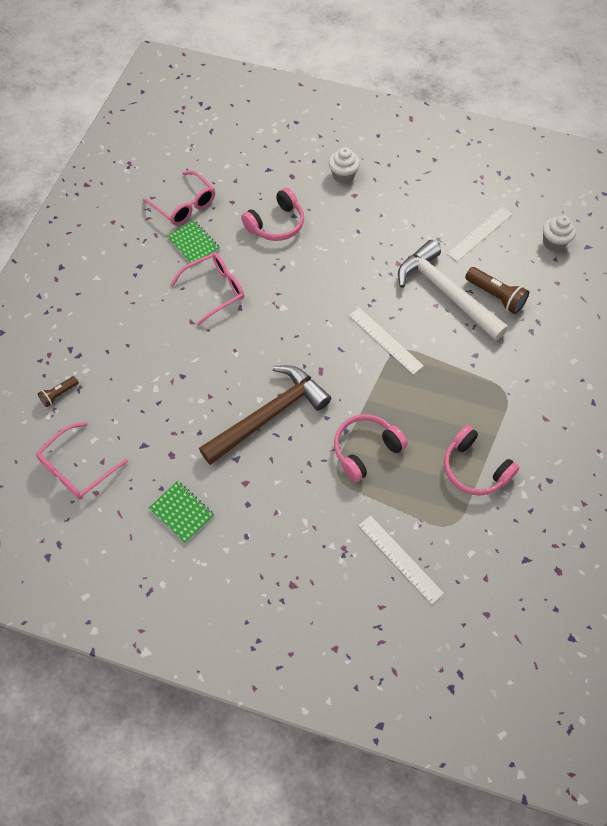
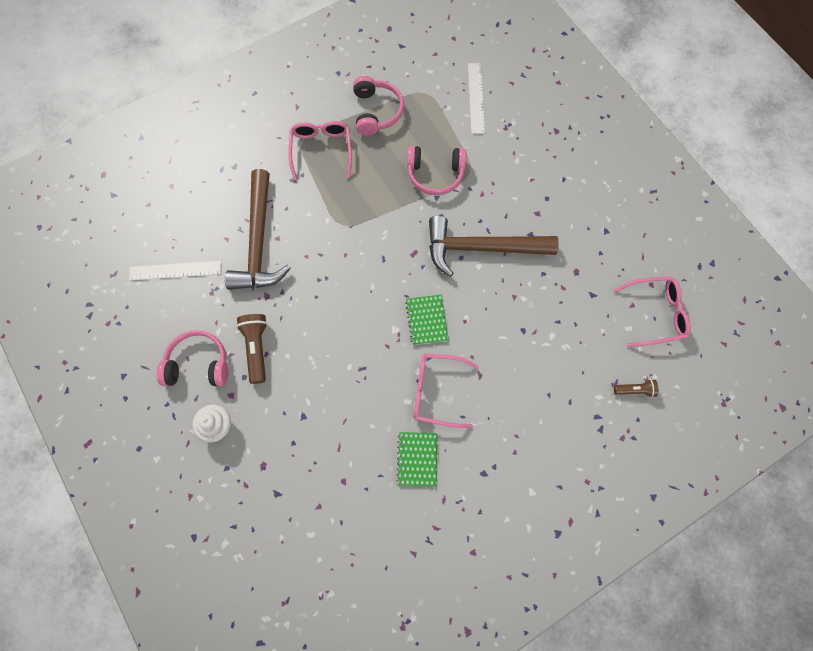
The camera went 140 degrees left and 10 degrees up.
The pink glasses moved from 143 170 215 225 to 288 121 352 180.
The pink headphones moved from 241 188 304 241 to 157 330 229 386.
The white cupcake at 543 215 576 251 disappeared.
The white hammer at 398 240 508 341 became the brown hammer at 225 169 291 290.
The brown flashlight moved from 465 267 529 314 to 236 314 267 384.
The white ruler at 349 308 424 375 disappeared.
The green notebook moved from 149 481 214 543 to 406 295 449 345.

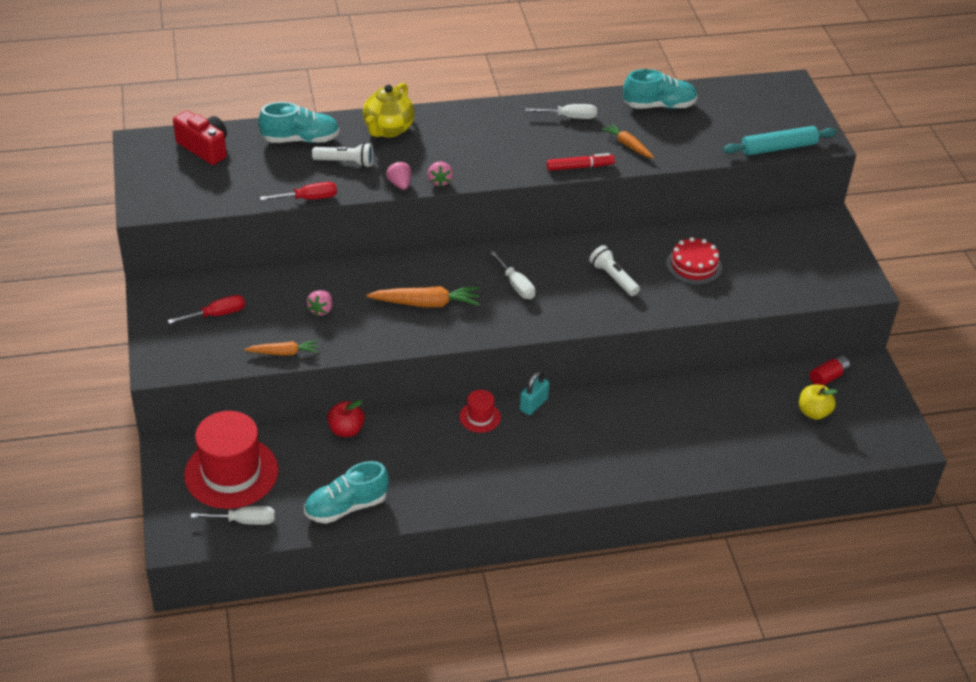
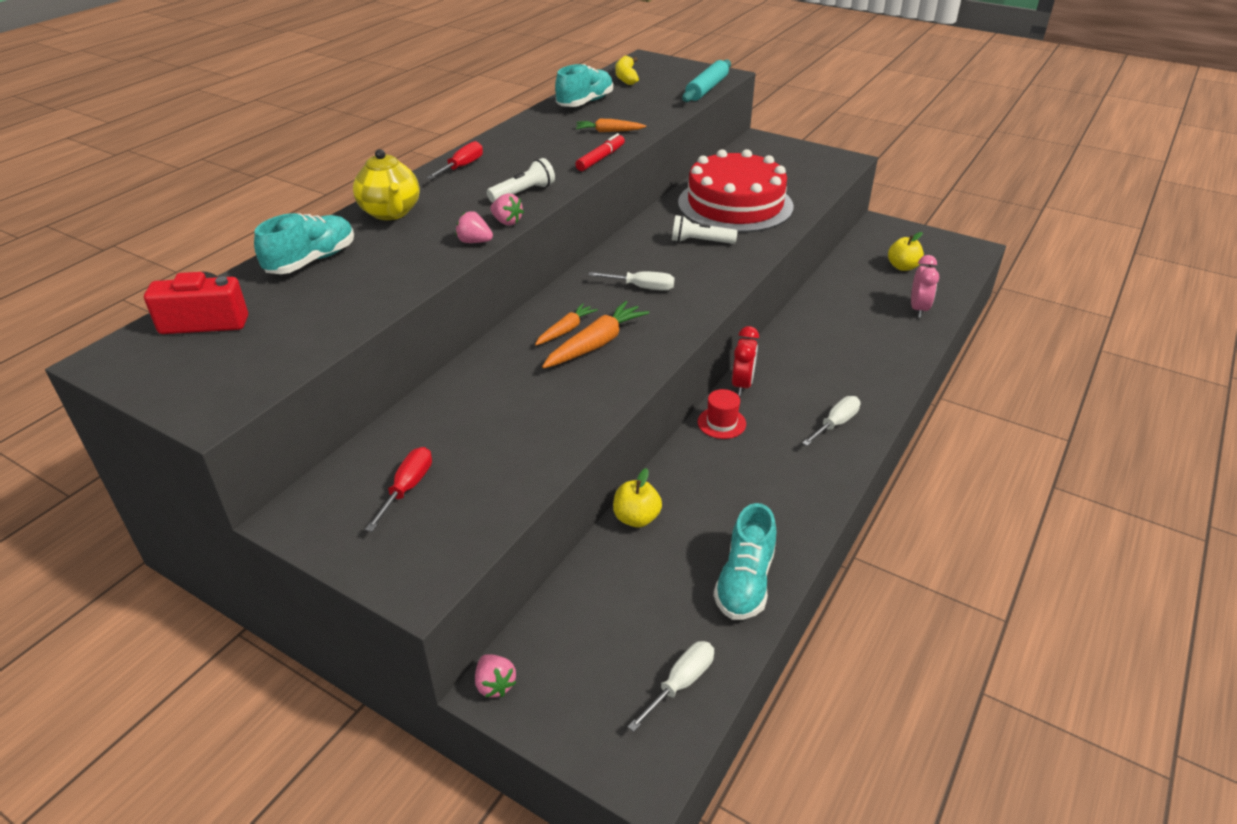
The camera went 45 degrees left and 5 degrees down.
The white screwdriver moved from 526 104 597 119 to 802 396 861 446.
The white flashlight moved from 312 142 373 168 to 487 158 555 203.
The red screwdriver moved from 260 182 337 200 to 427 141 483 179.
The red cake at 666 237 722 285 changed to 2.04 times the size.
The pink strawberry moved from 307 290 332 316 to 475 654 516 698.
The orange carrot moved from 245 340 318 356 to 535 303 598 345.
The red battery at 810 355 850 385 disappeared.
The turquoise padlock at 520 371 549 415 was replaced by the red clock at 732 326 759 396.
The red apple at 327 400 365 437 became the yellow apple at 613 468 662 528.
The red hat at 184 411 278 509 disappeared.
The yellow banana at 616 56 639 85 appeared.
The pink clock at 911 255 939 318 appeared.

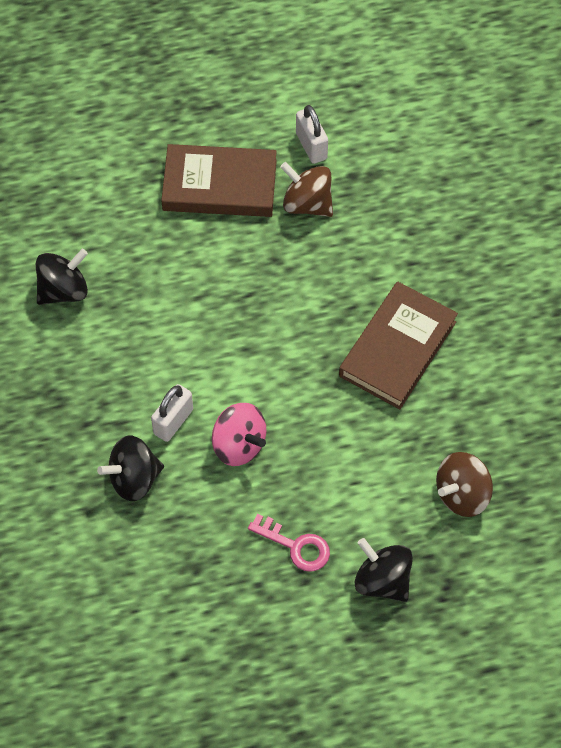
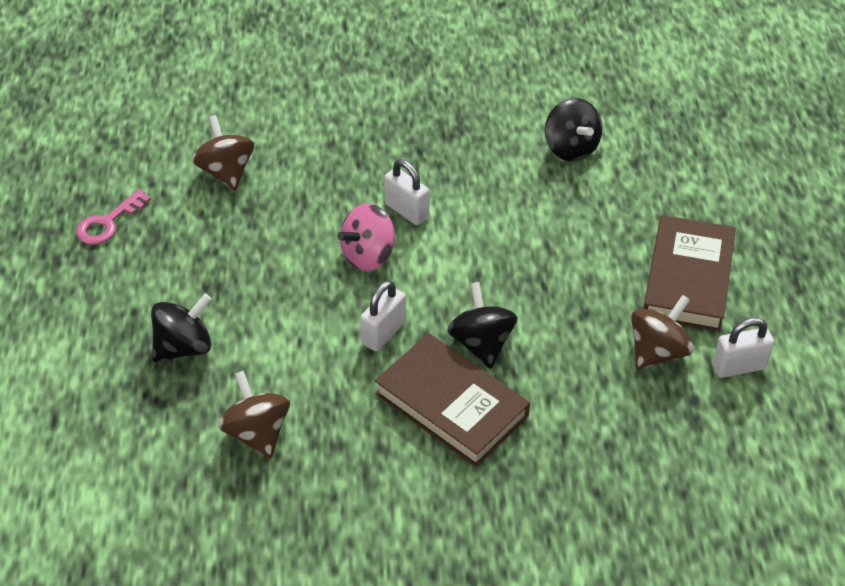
The camera went 100 degrees right and 15 degrees down.
The black spinning top moved from 97 436 164 501 to 447 282 518 369.
The pink key moved from 248 514 330 572 to 76 189 151 245.
The brown spinning top at 192 115 254 191 appeared.
The white padlock at 360 280 406 351 appeared.

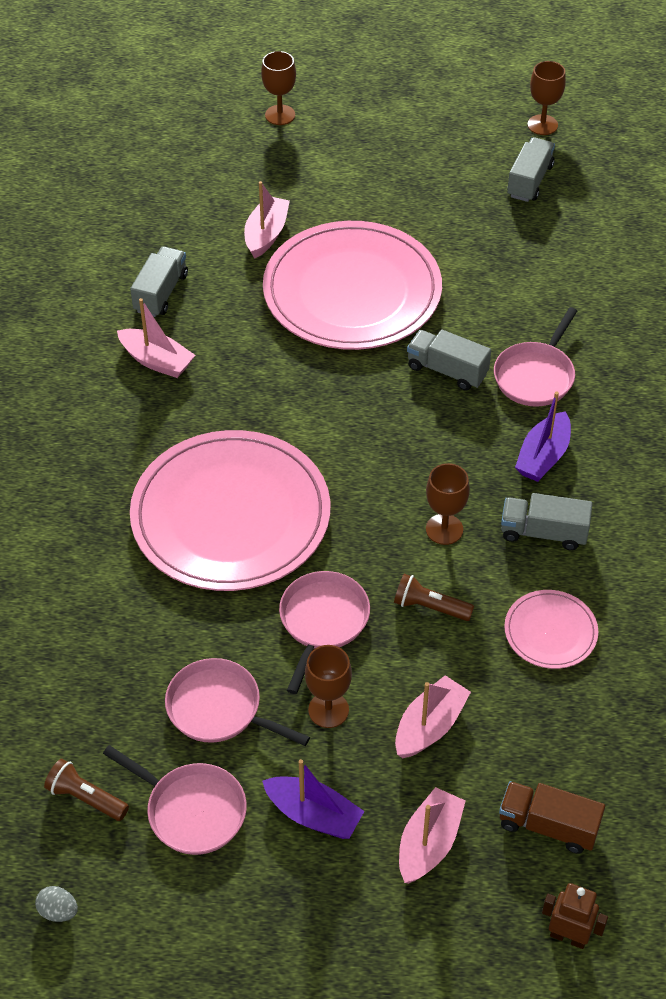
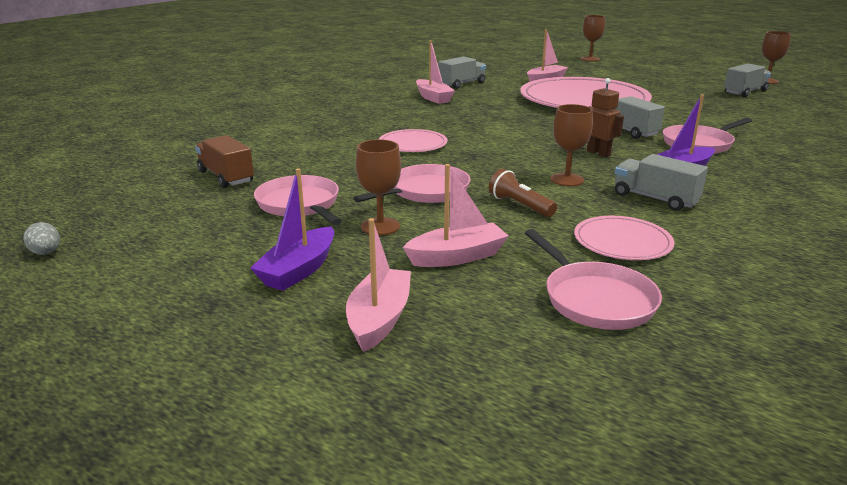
The camera went 30 degrees right and 25 degrees down.
The pink plate at 130 430 330 591 changed to 0.44 times the size.
The pink pan moved from 103 745 247 855 to 525 229 662 330.
The brown flashlight at 44 759 129 821 disappeared.
The purple boat at 262 759 364 839 turned 60 degrees clockwise.
The brown truck moved from 499 781 605 854 to 195 135 254 188.
The pink boat at 399 787 466 884 turned 45 degrees counterclockwise.
The brown robot moved from 542 883 608 949 to 587 78 624 157.

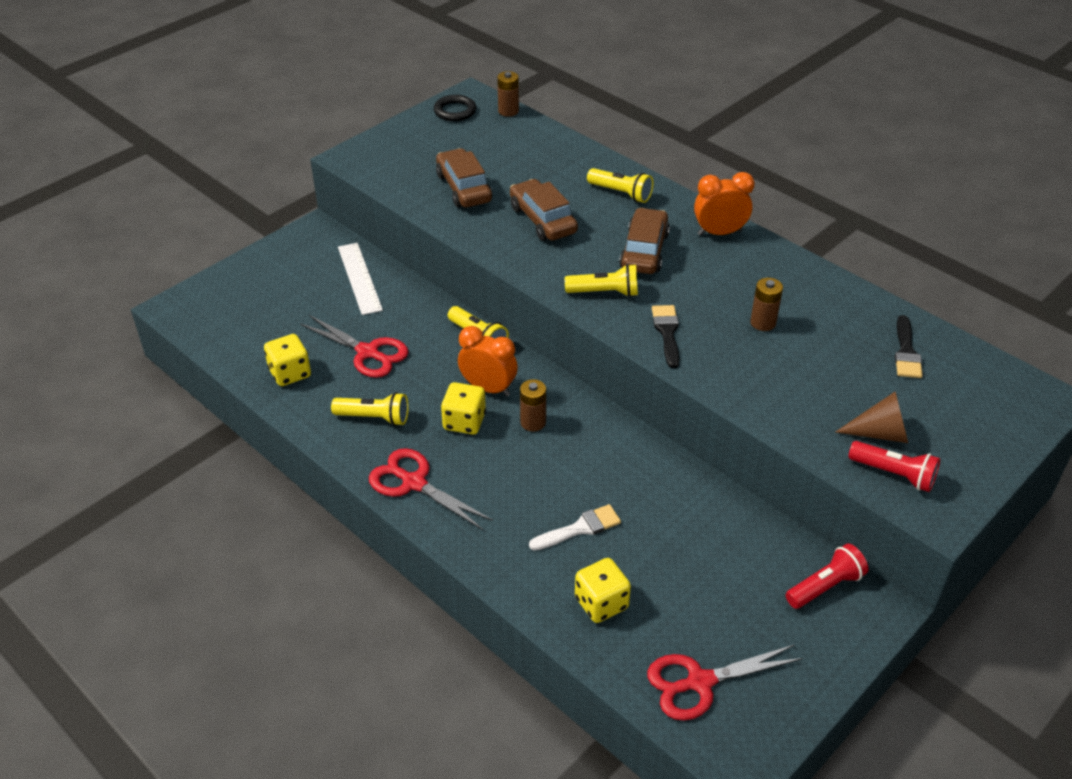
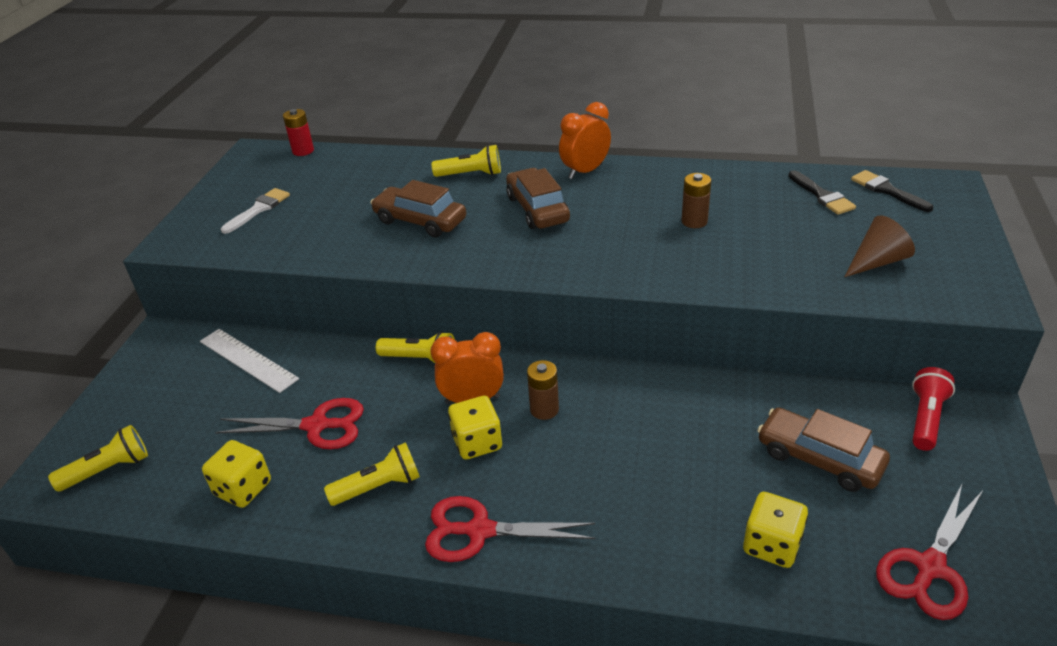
The camera went 30 degrees left and 5 degrees down.
The brown battery at 497 71 519 117 became the red battery at 283 109 314 156.
The black ring at 434 95 476 121 disappeared.
The brown car moved from 436 148 492 207 to 757 408 890 492.
The yellow flashlight moved from 565 264 638 297 to 48 425 148 492.
The black brush moved from 652 305 680 368 to 851 170 933 212.
The red flashlight at 848 441 940 492 disappeared.
The white brush moved from 529 504 621 551 to 221 188 290 234.

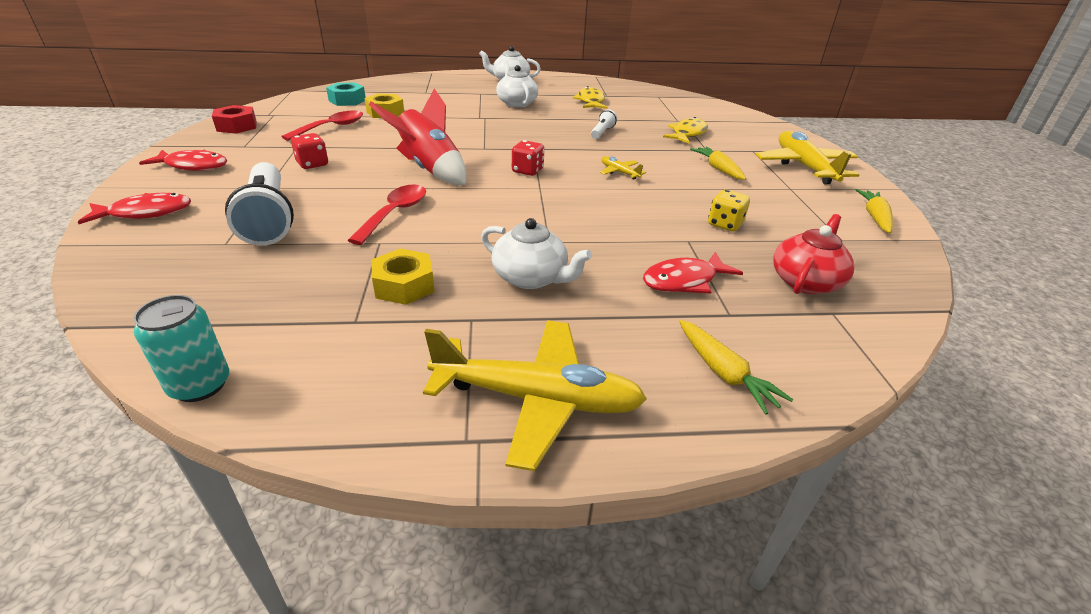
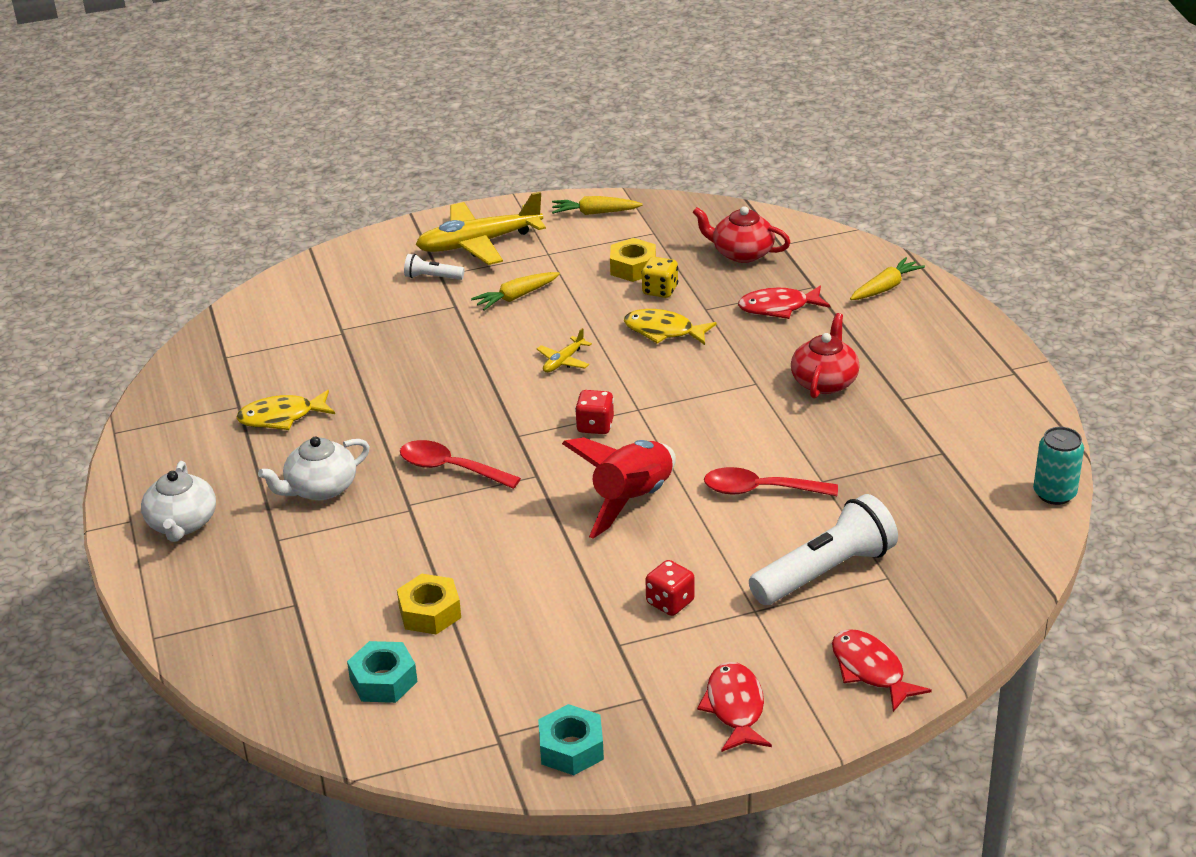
The camera went 100 degrees left and 0 degrees up.
The red nut at 212 105 257 134 became the turquoise nut at 538 704 604 775.
The white flashlight moved from 591 109 617 139 to 404 254 464 280.
The red spoon moved from 281 111 363 141 to 400 440 521 489.
The yellow fish moved from 663 117 708 144 to 624 309 717 345.
The white teapot at 481 218 592 289 became the red teapot at 791 313 860 399.
The yellow nut moved from 371 248 435 305 to 610 238 656 282.
The red fish at 643 252 743 294 turned 120 degrees clockwise.
The yellow plane at 423 320 647 471 disappeared.

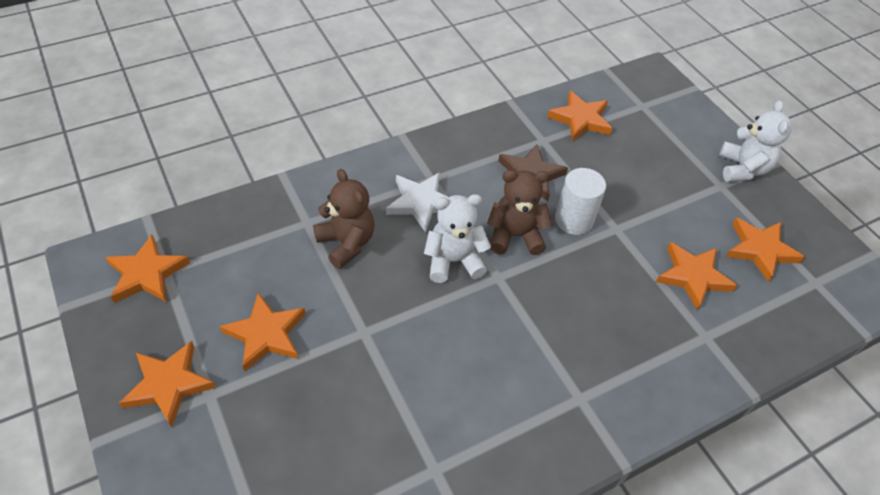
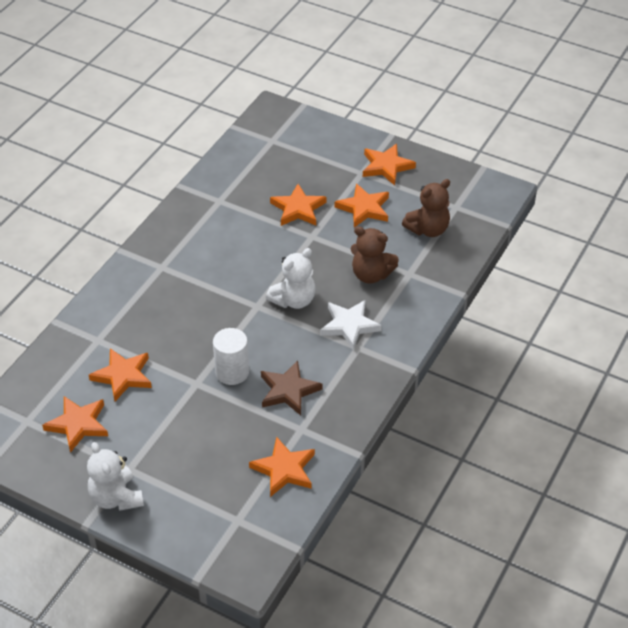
The camera went 150 degrees right and 5 degrees down.
The brown teddy bear moved from 487 170 553 255 to 402 179 450 237.
The orange star moved from 105 235 190 303 to 270 184 327 226.

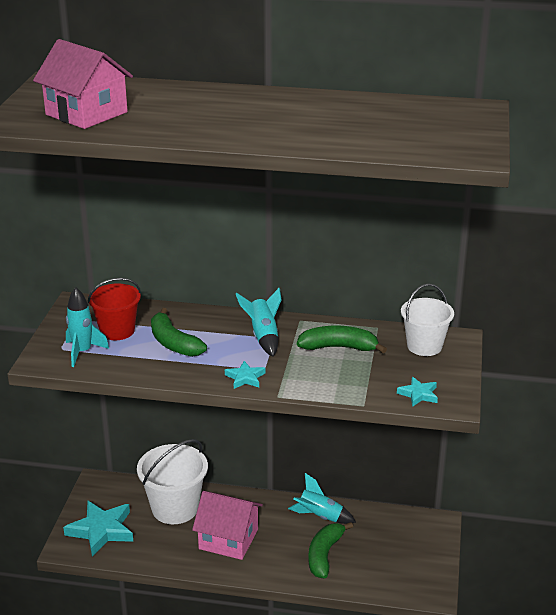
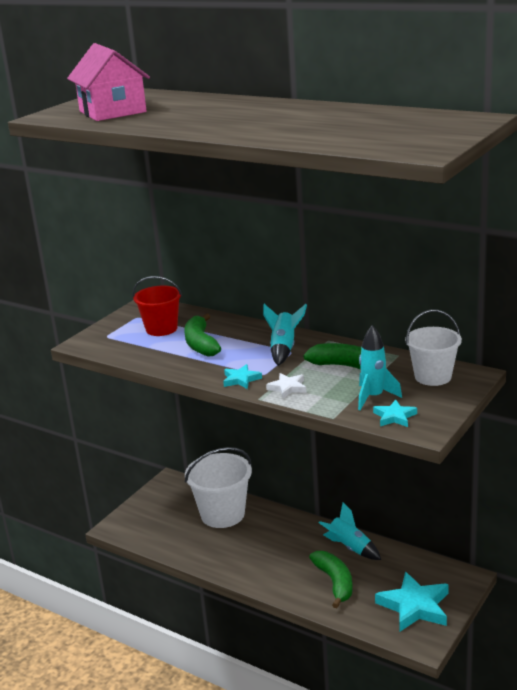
The camera went 25 degrees right and 5 degrees down.
The turquoise rocket moved from 66 287 109 367 to 358 325 402 410.
The pink house at 192 491 263 560 disappeared.
The turquoise star moved from 63 501 133 557 to 375 572 449 632.
The green banana at 308 522 353 578 turned 120 degrees clockwise.
The white star at 266 373 307 399 appeared.

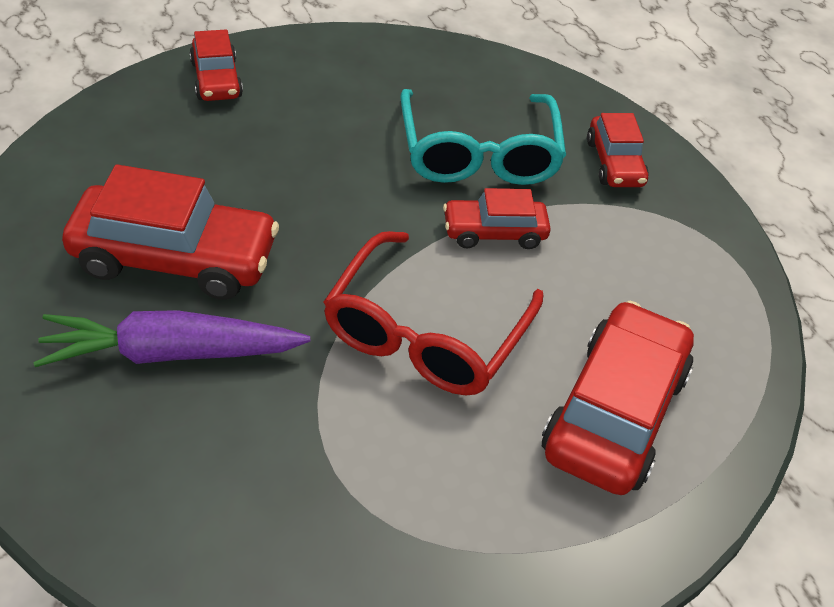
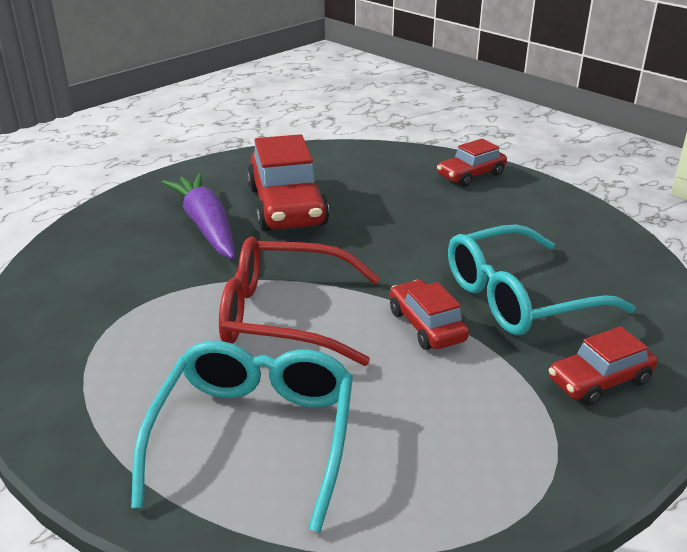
The camera went 75 degrees right and 15 degrees down.
The red car at 542 301 694 495 was replaced by the turquoise glasses at 131 341 353 532.

